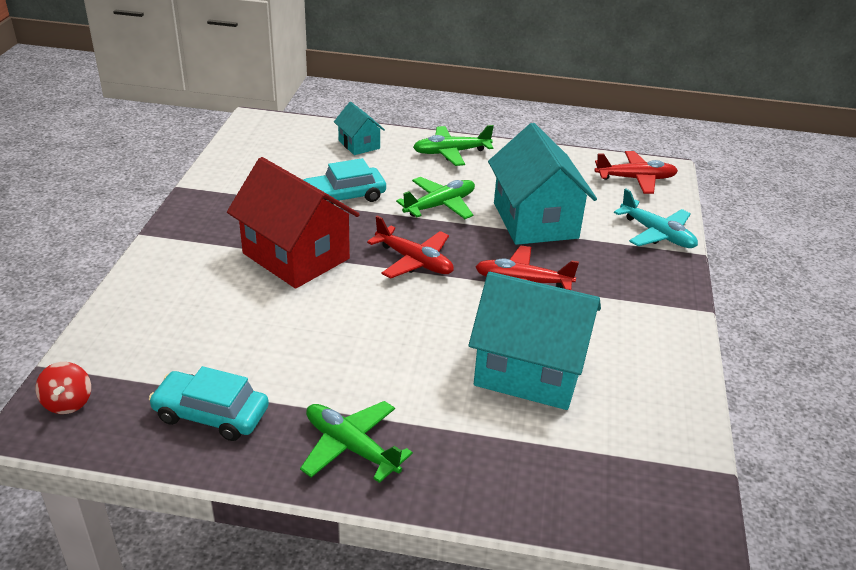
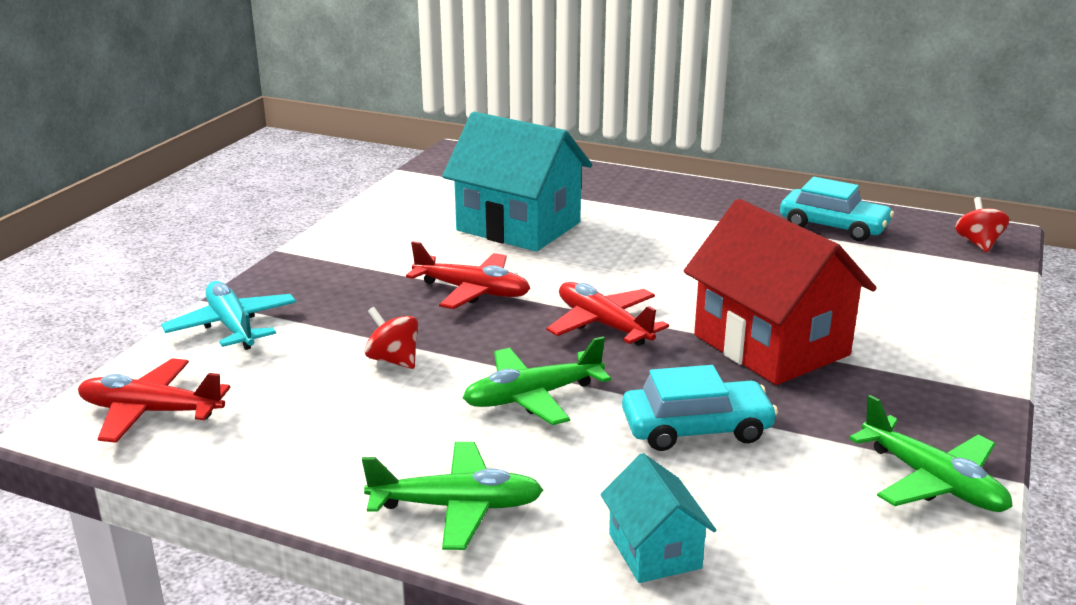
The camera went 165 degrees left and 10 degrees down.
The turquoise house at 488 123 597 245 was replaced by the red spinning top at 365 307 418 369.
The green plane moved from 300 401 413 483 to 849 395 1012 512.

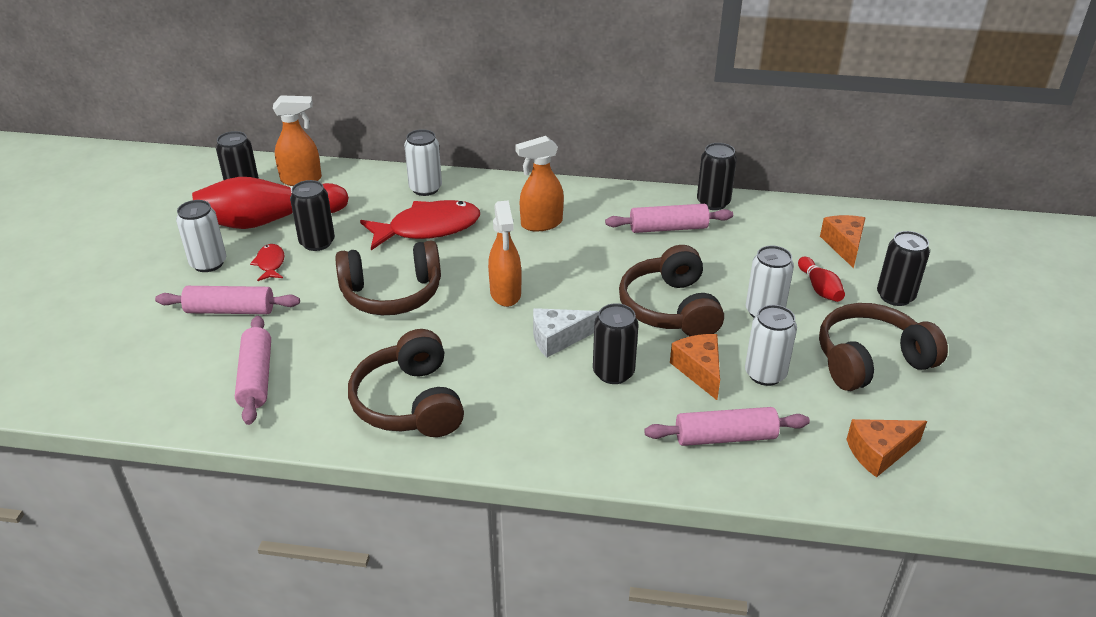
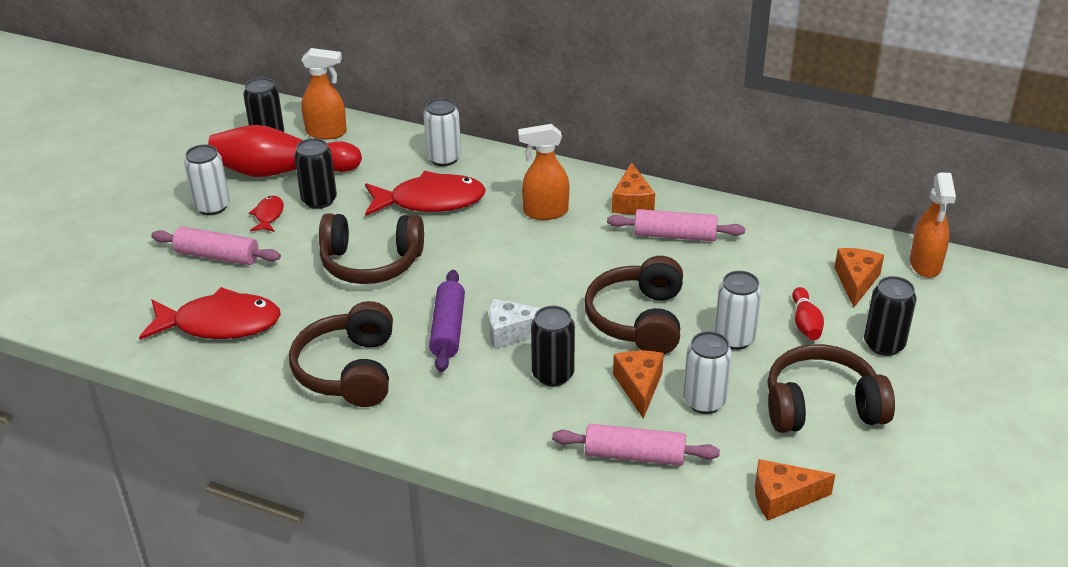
The camera went 15 degrees right and 0 degrees up.
The black can at 697 143 737 210 disappeared.
The orange spray bottle moved from 488 200 522 307 to 910 172 956 278.
The pink rolling pin at 235 316 271 425 was replaced by the red fish at 139 287 281 340.
The orange cheese at 612 162 655 214 appeared.
The purple rolling pin at 429 270 465 372 appeared.

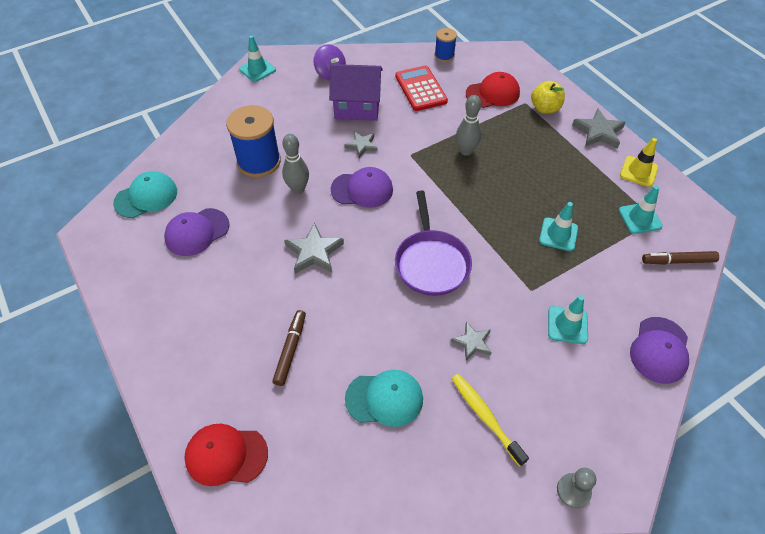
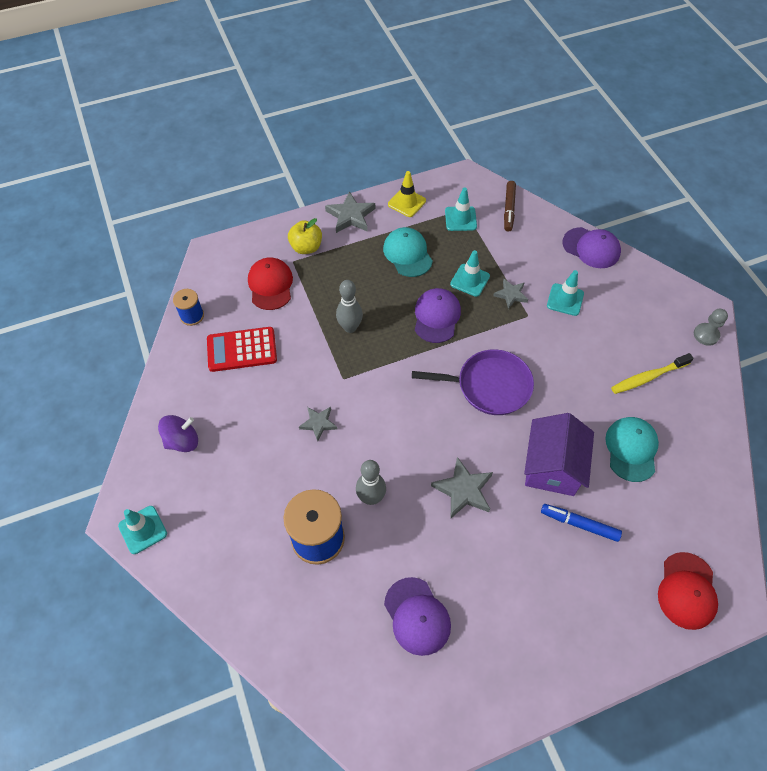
The camera went 80 degrees left and 5 degrees up.
The purple house moved from 329 64 383 121 to 524 413 594 496.
The purple cap moved from 331 167 393 208 to 415 288 461 343.
The turquoise cap moved from 113 171 177 218 to 383 227 433 277.
The brown marker at 272 310 306 386 became the blue marker at 541 504 622 542.
The grey star moved from 451 322 492 361 to 493 279 528 309.

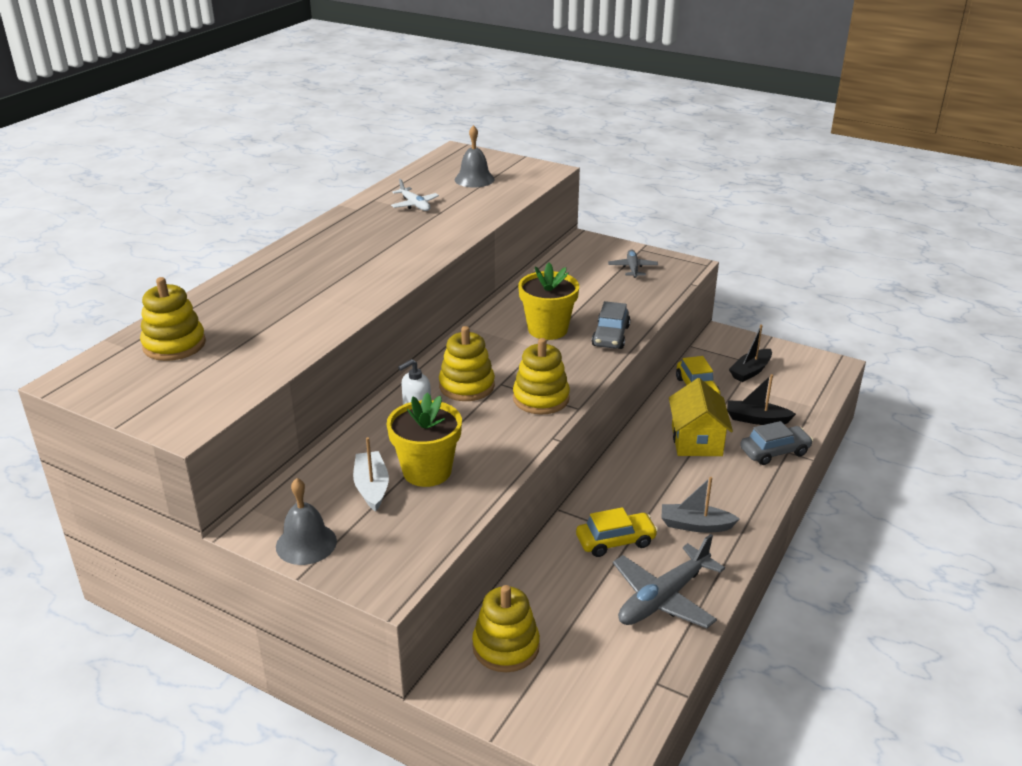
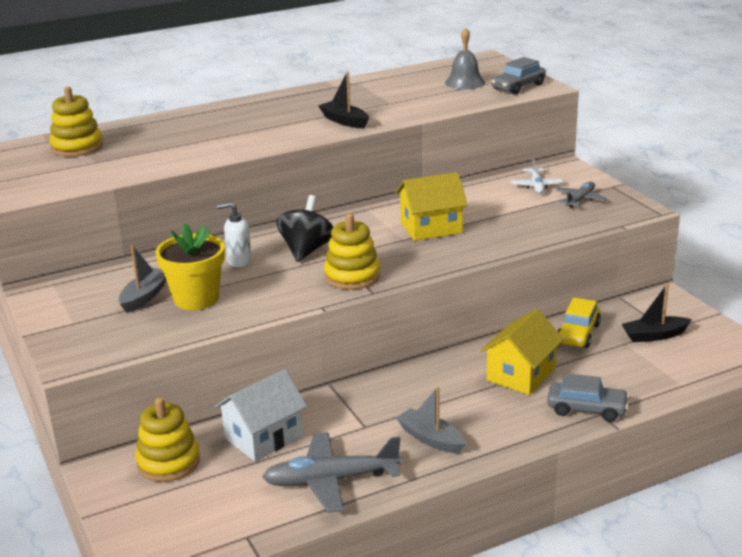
The camera went 35 degrees right and 5 degrees down.
The white plane moved from 391 179 439 211 to 511 158 563 194.
The yellow flower pot at 518 262 579 340 was replaced by the yellow house at 396 172 468 241.
The grey car moved from 592 301 630 349 to 491 57 546 94.
The yellow stacking toy at 439 326 495 401 was replaced by the black spinning top at 276 195 333 262.
The black boat moved from 727 374 796 425 to 318 72 369 128.
The white boat at 353 437 389 512 became the grey boat at 119 245 166 313.
The grey bell at 276 478 337 565 disappeared.
The yellow car at 576 507 658 557 disappeared.
The white house at 215 369 307 461 appeared.

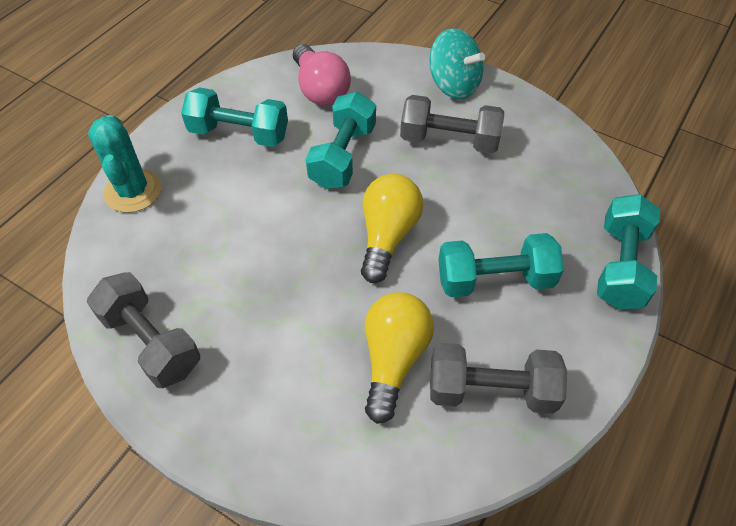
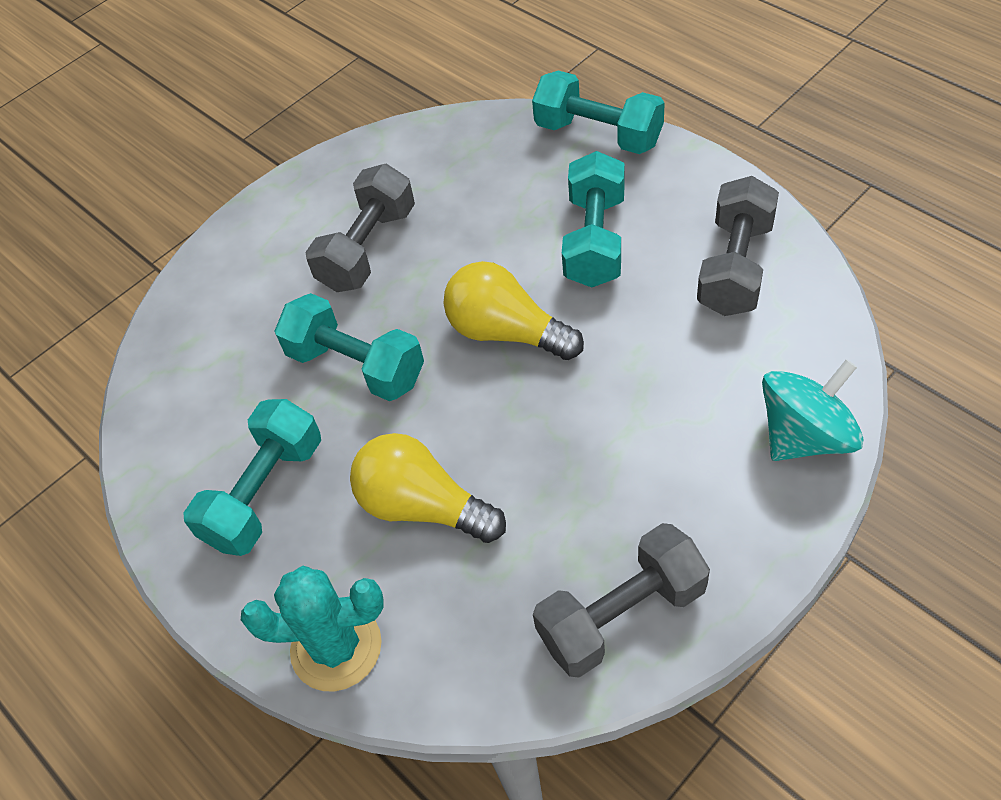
The camera went 70 degrees left and 0 degrees up.
The turquoise spinning top moved from 429 28 485 99 to 762 359 864 461.
The pink light bulb at 293 44 351 106 disappeared.
The yellow light bulb moved from 365 292 434 424 to 350 433 506 543.

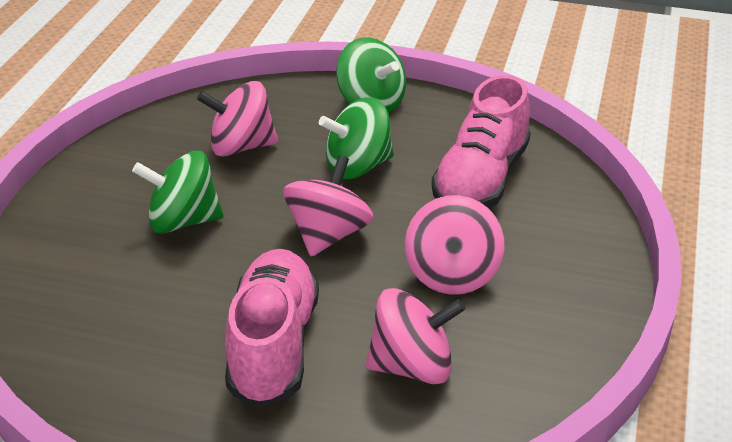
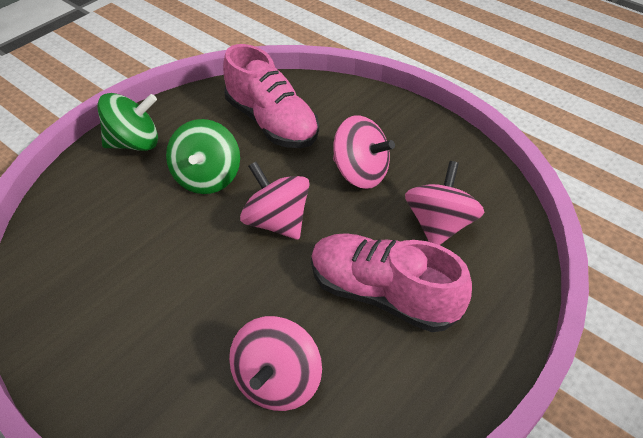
The camera went 65 degrees left and 10 degrees up.
The pink spinning top moved from 197 81 278 157 to 229 316 322 411.
The green spinning top at 132 151 224 233 disappeared.

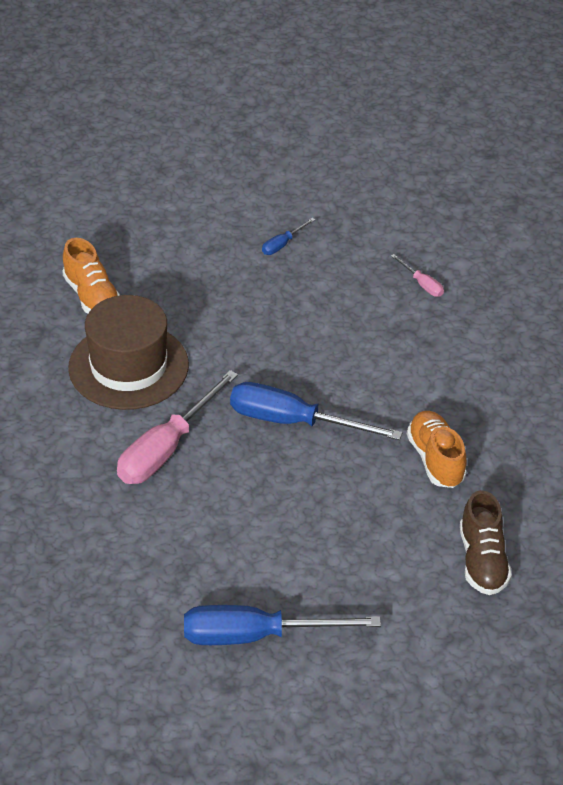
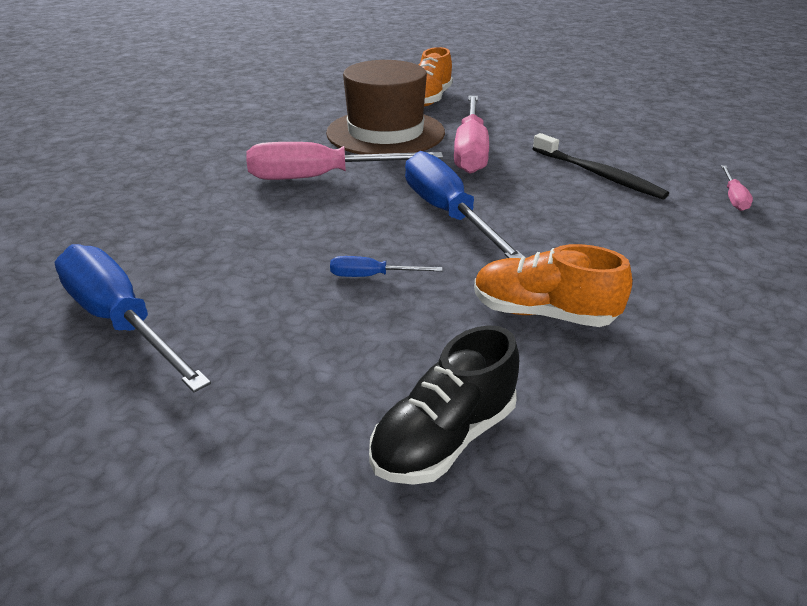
The camera went 50 degrees right and 10 degrees down.
The blue screwdriver moved from 262 218 315 255 to 330 256 442 277.
The orange shoe at 407 411 467 488 turned 105 degrees counterclockwise.
The brown shoe at 460 490 512 595 became the black shoe at 369 325 519 485.
The pink screwdriver at 454 96 489 174 appeared.
The black toothbrush at 532 133 669 200 appeared.

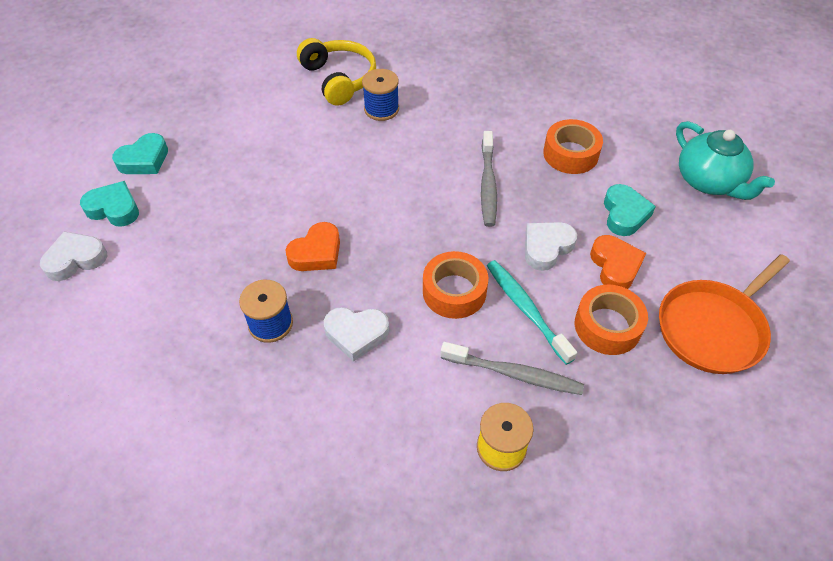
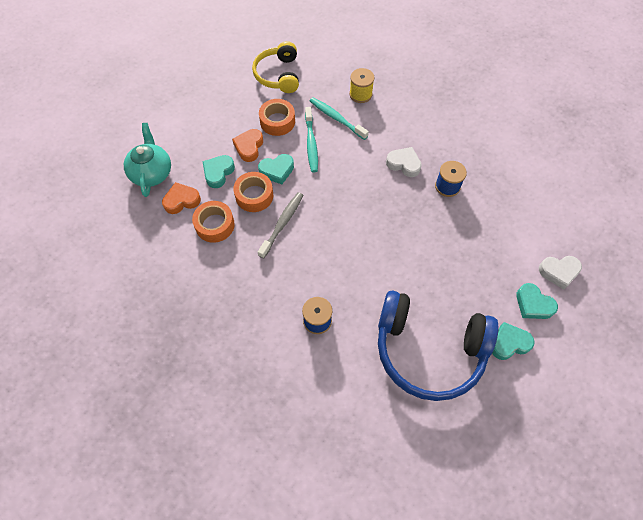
The camera went 155 degrees left and 10 degrees up.
The yellow headphones moved from 297 38 376 106 to 252 41 299 93.
The orange heart moved from 285 222 340 271 to 162 182 201 214.
The white heart at 525 222 577 271 became the turquoise heart at 258 154 294 184.
The orange tape moved from 423 251 488 319 to 233 172 273 212.
The orange pan at 659 254 790 374 disappeared.
The grey toothbrush at 440 342 584 395 became the turquoise toothbrush at 310 97 369 140.
The blue headphones at 378 290 498 401 appeared.

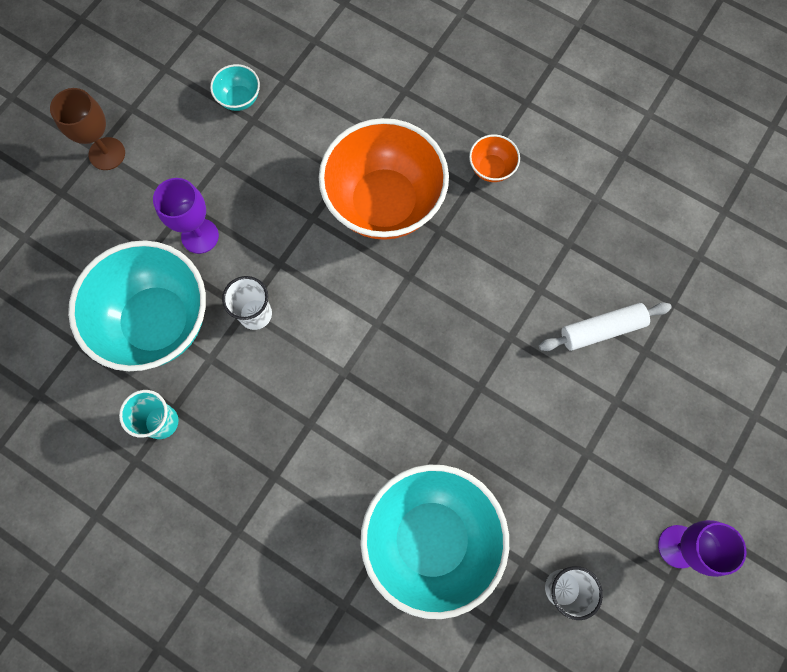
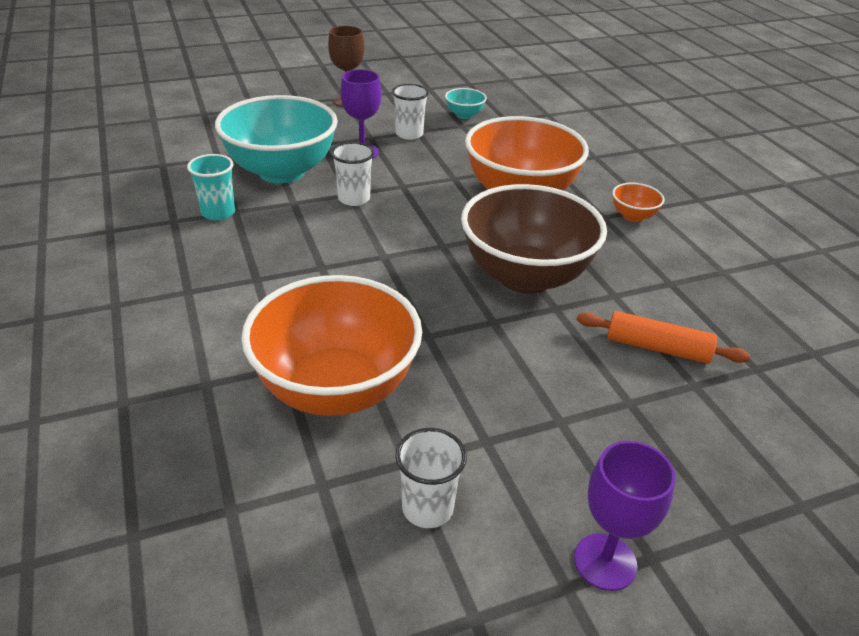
The camera went 35 degrees right and 35 degrees down.
The white rolling pin at 539 302 672 351 became the orange rolling pin at 577 311 750 364.
The turquoise bowl at 360 465 509 619 became the orange bowl at 241 275 422 416.
The white cup at 392 84 429 140 appeared.
The brown bowl at 461 184 607 294 appeared.

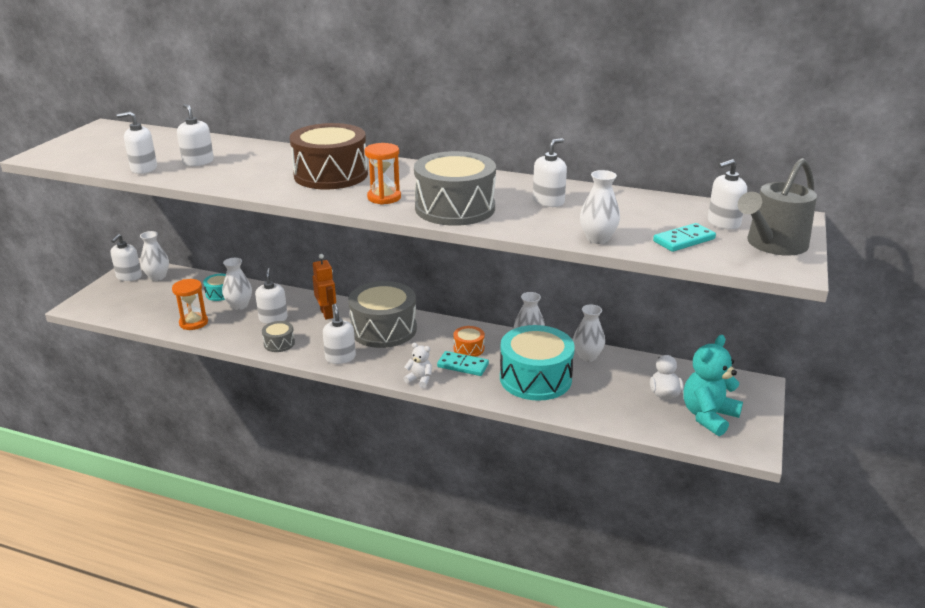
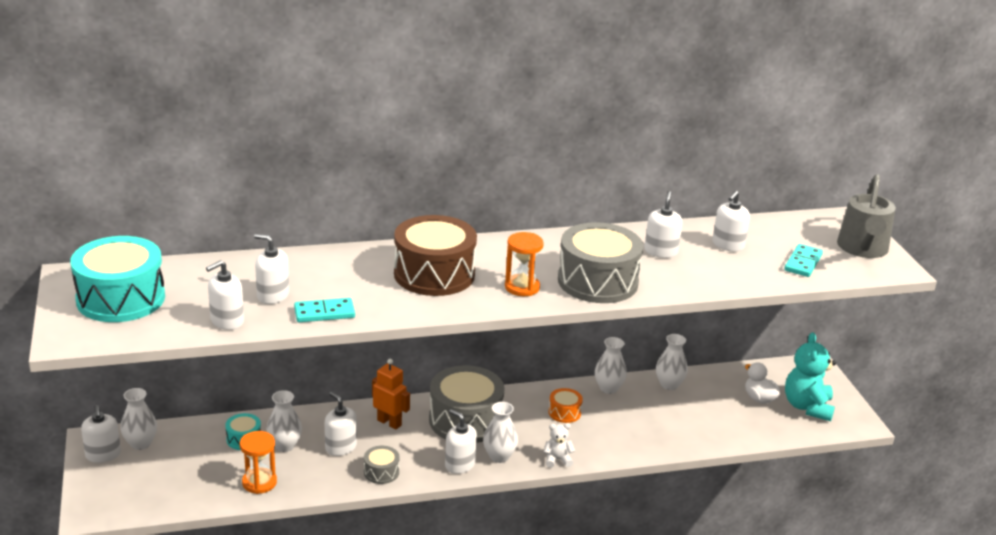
The camera went 35 degrees left and 0 degrees up.
The white soap dispenser moved from 708 159 747 230 to 712 191 750 252.
The white vase moved from 580 170 620 244 to 483 402 518 463.
The turquoise drum moved from 500 325 575 401 to 70 236 165 322.
The turquoise domino moved from 437 351 489 376 to 294 298 355 322.

